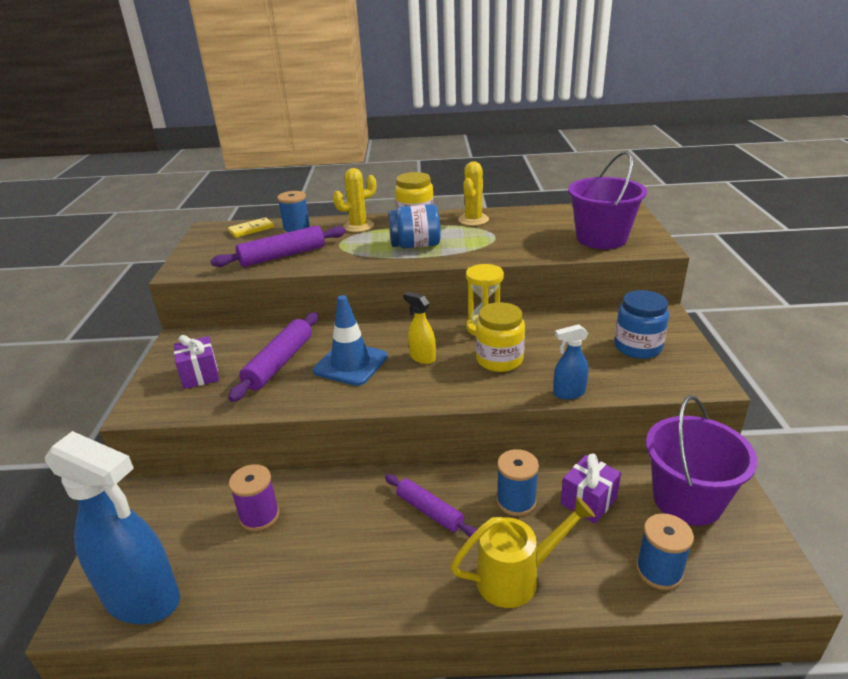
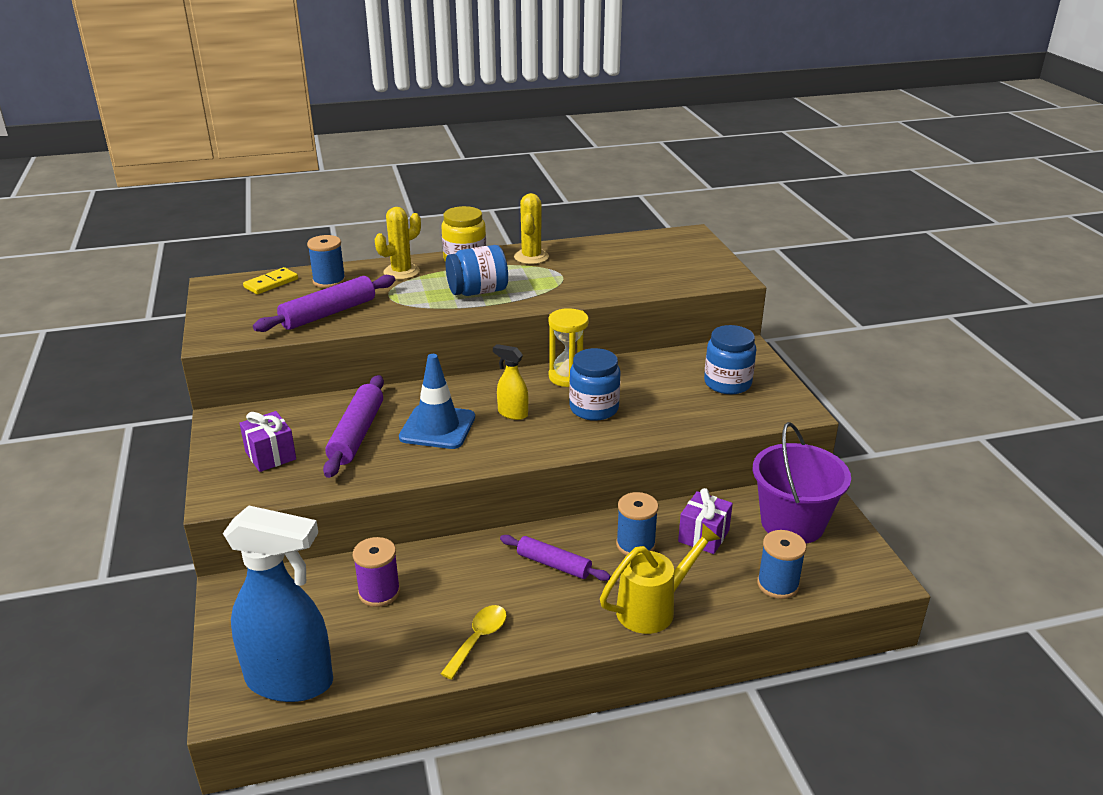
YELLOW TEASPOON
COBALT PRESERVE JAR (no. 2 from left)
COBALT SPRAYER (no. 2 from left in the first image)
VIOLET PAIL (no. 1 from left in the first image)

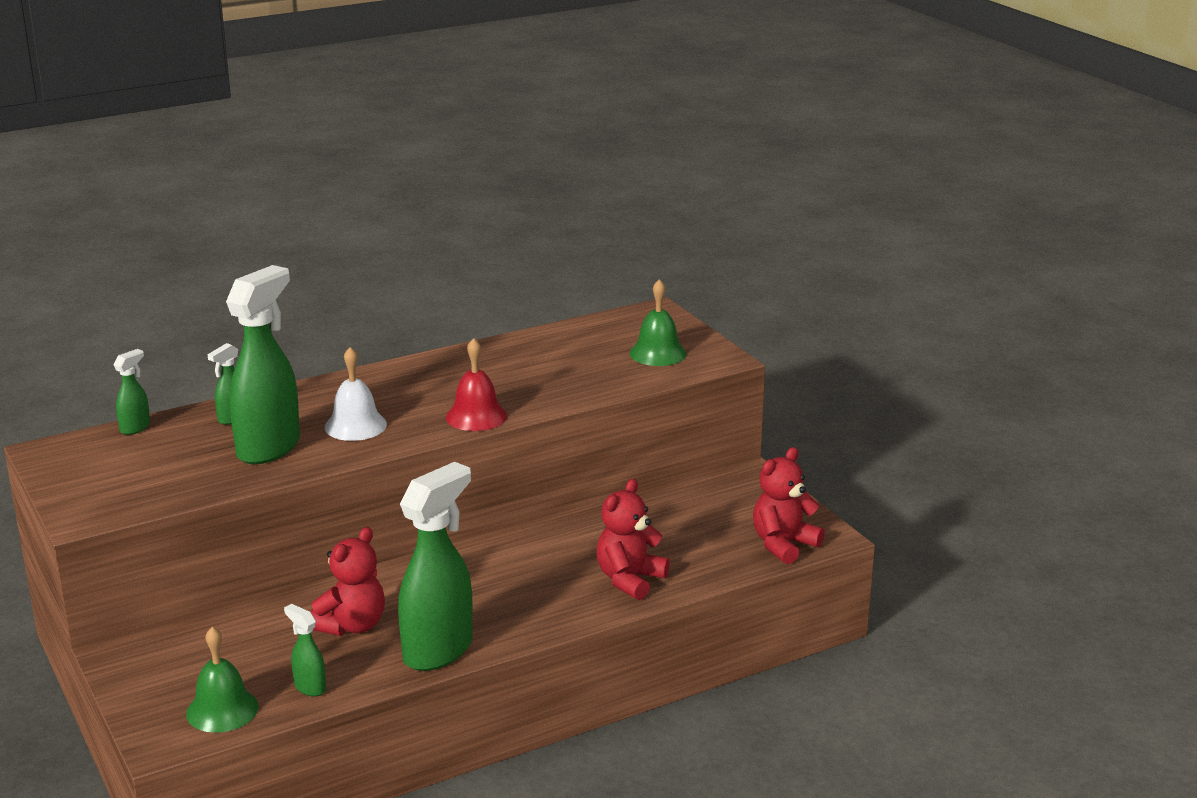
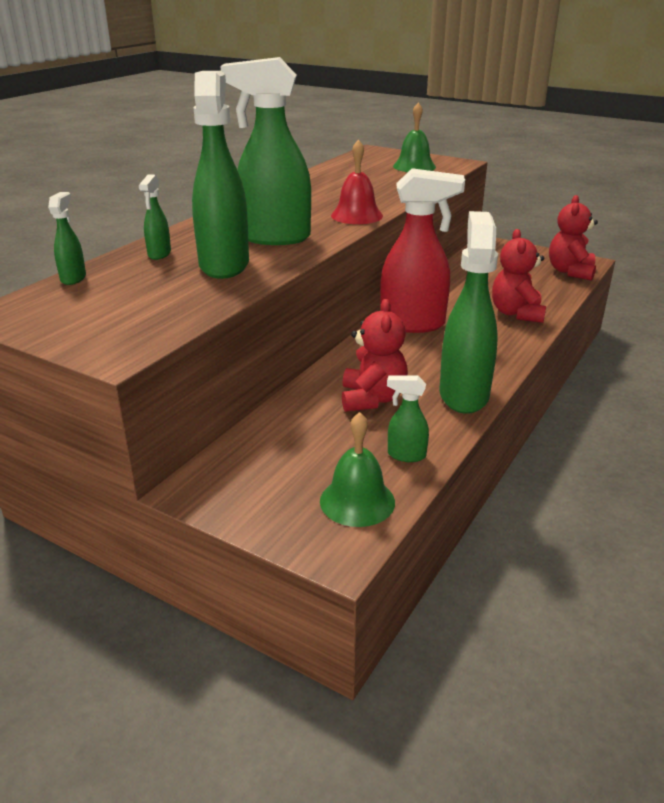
EMERALD SPRAYER (no. 4 from left)
SCARLET SPRAYER

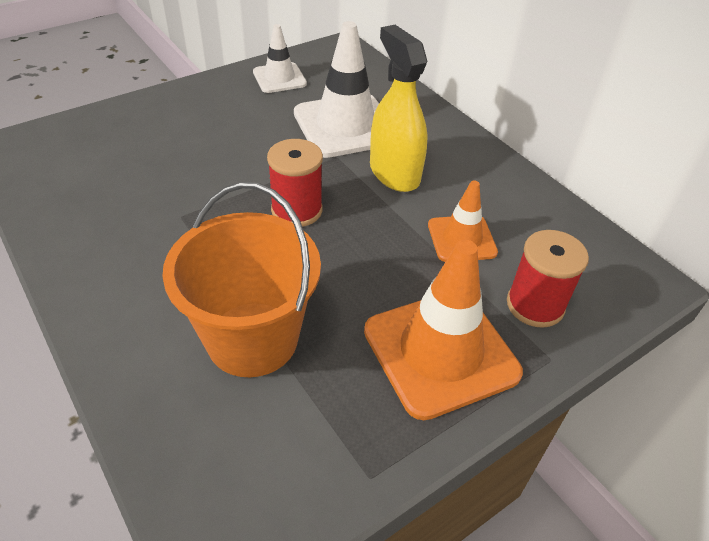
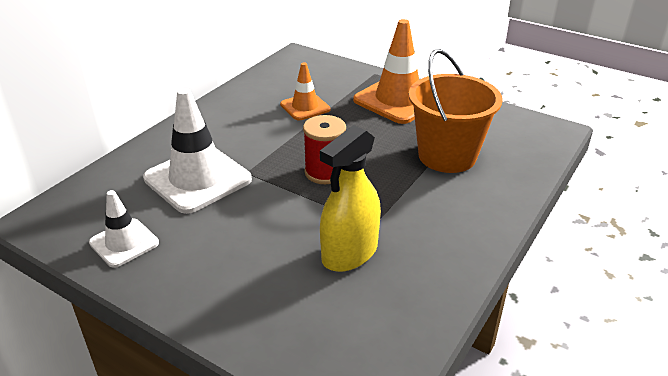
YELLOW SPRAYER
SCARLET BOBBIN (no. 2 from left in the first image)

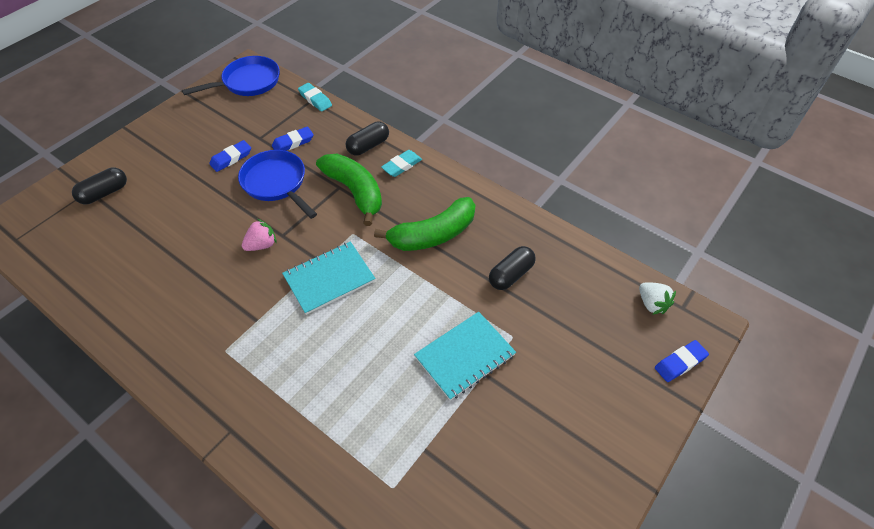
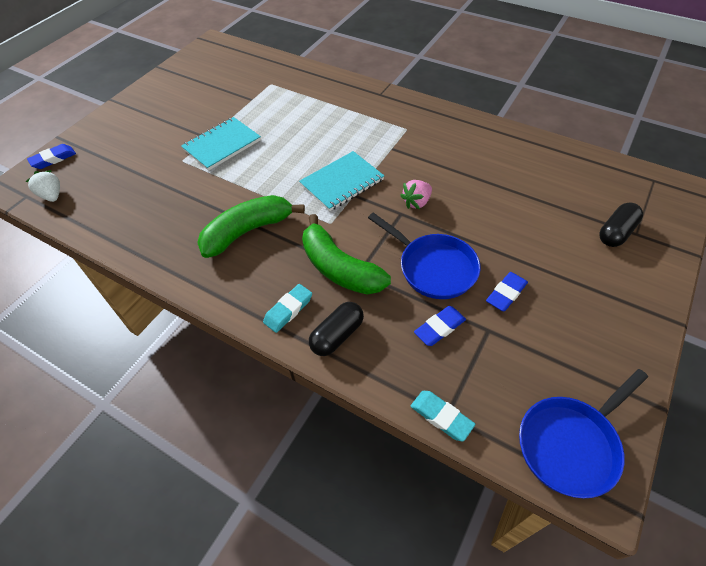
JET-BLACK PILL (no. 3 from left in the first image)

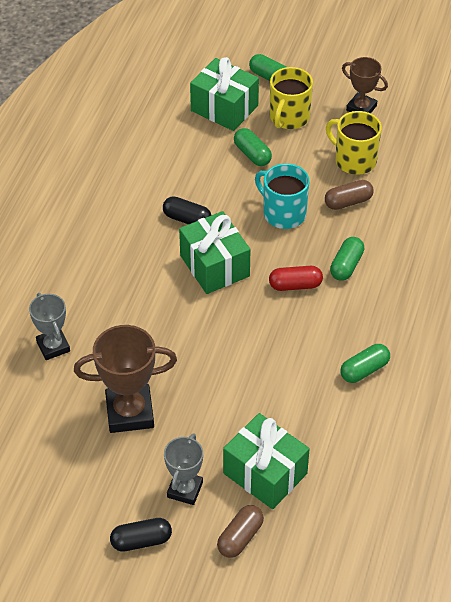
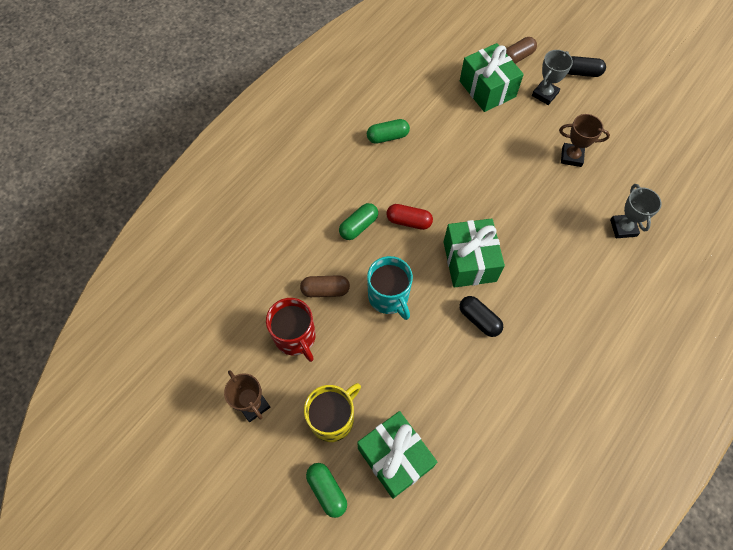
SCARLET TEA MUG
RUSSET AWARD CUP (no. 2 from left)
EMERALD PILL (no. 1 from left in the first image)

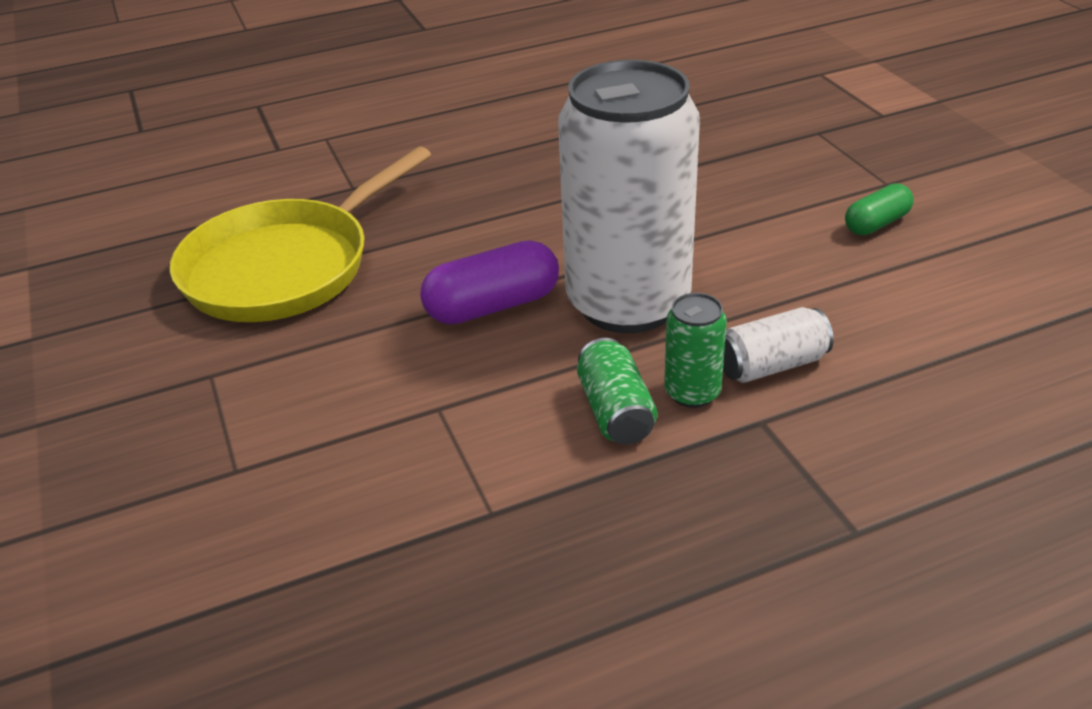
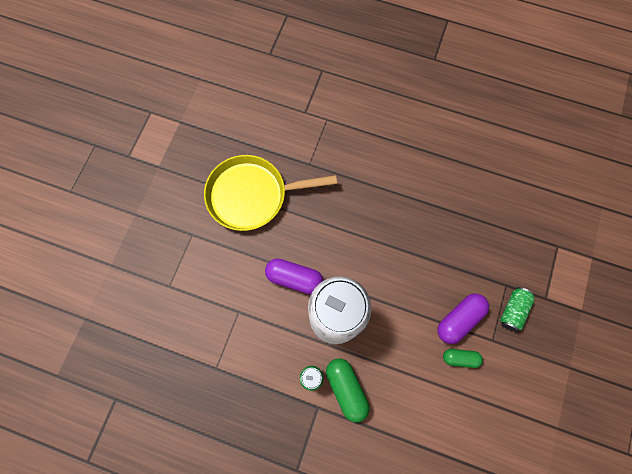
EMERALD PILL (no. 1 from left)
VIOLET PILL (no. 2 from left)
EMERALD CAN (no. 2 from left)

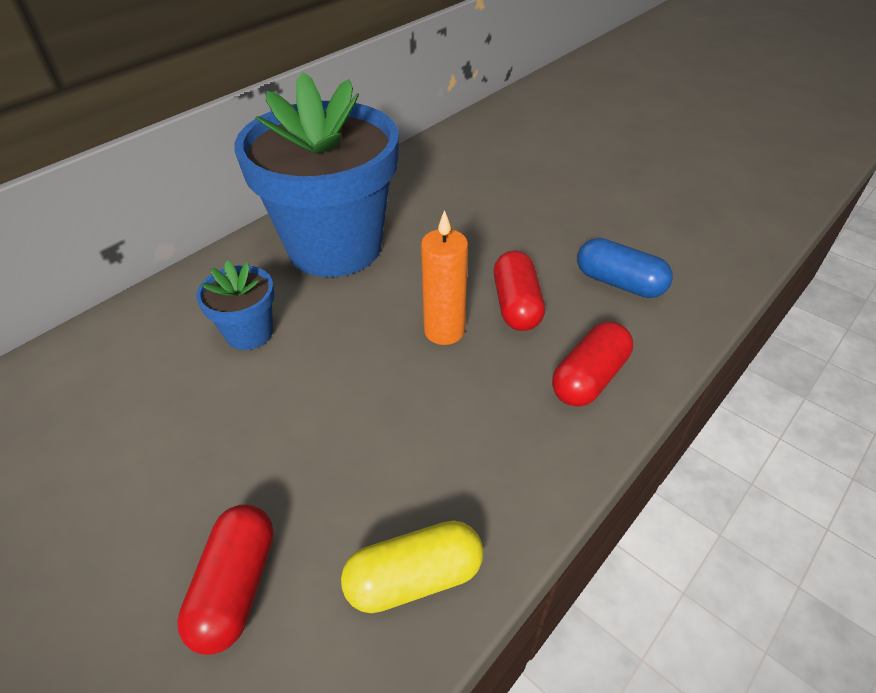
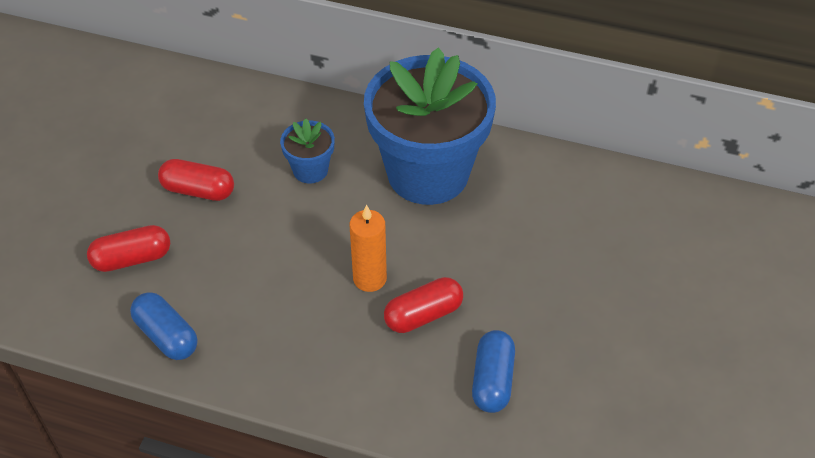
COBALT PILL (no. 1 from left)
SCARLET PILL (no. 2 from left)

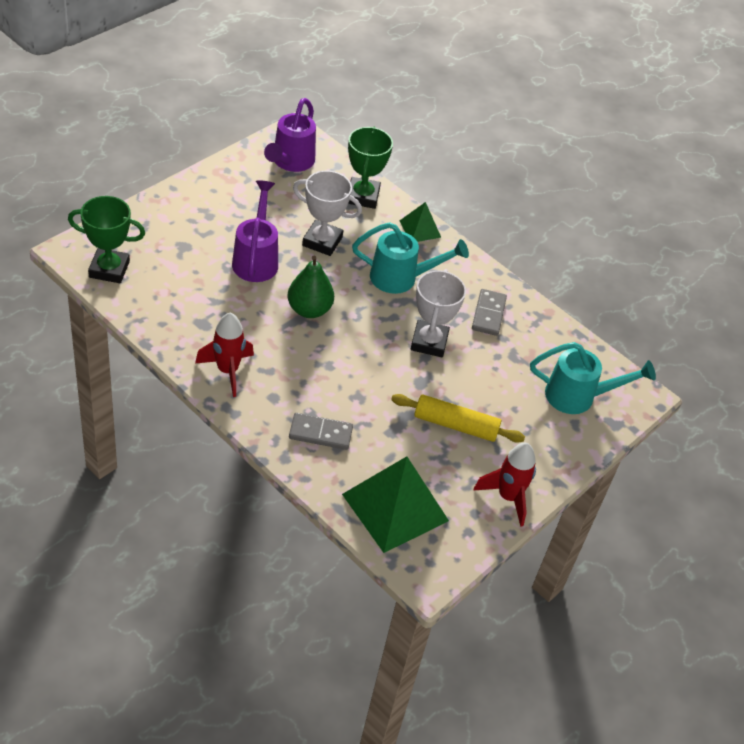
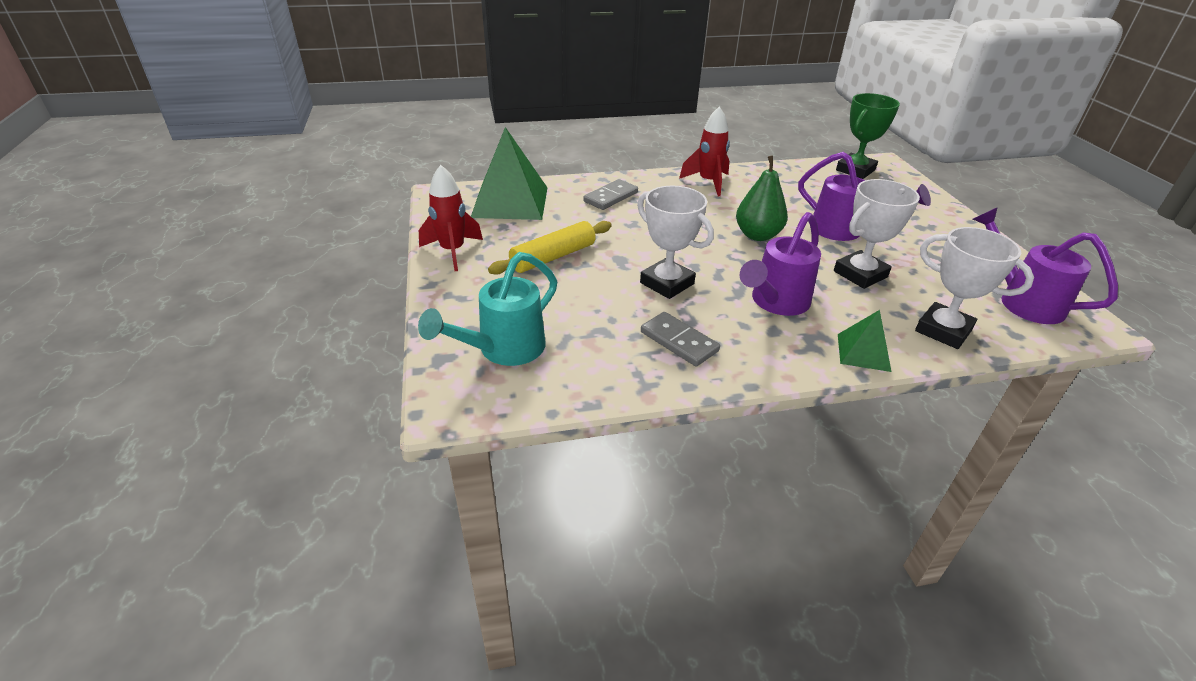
VIOLET WATERING CAN (no. 1 from left)
SNOW-WHITE AWARD CUP (no. 3 from left)

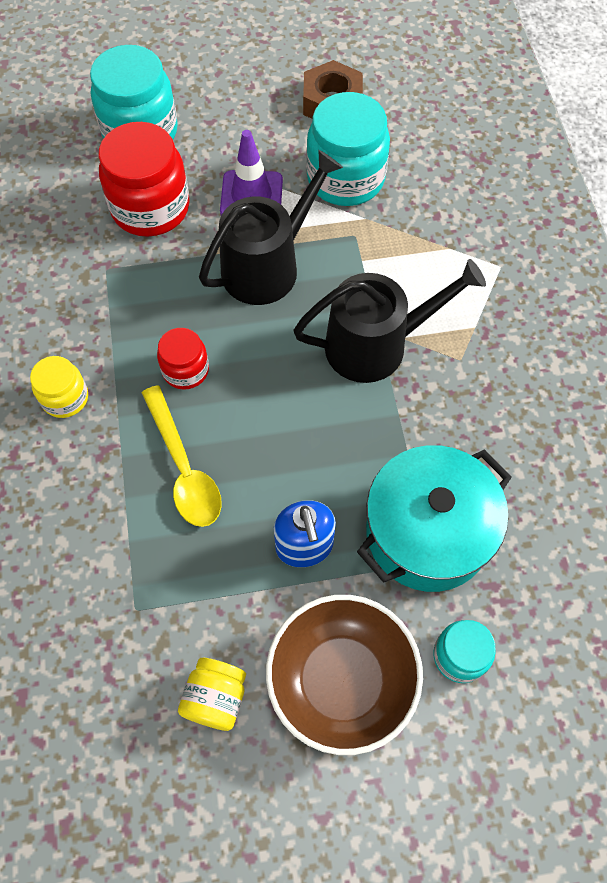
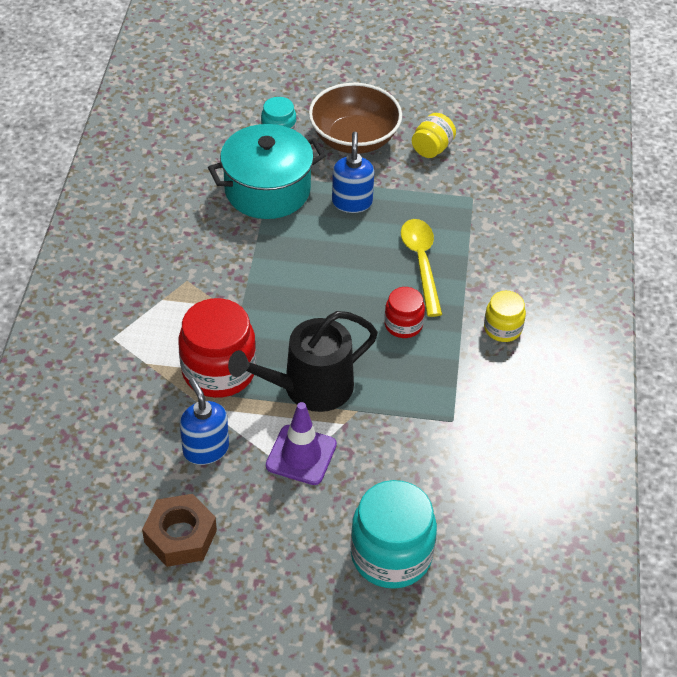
SCARLET PRESERVE JAR (no. 1 from left)
COBALT PUMP BOTTLE (no. 1 from left)
JET-BLACK WATERING CAN (no. 2 from left in the first image)

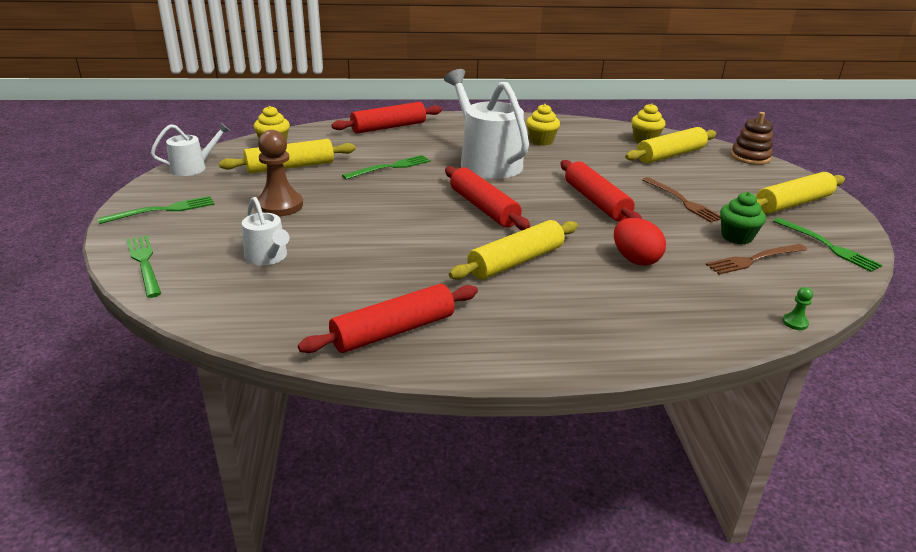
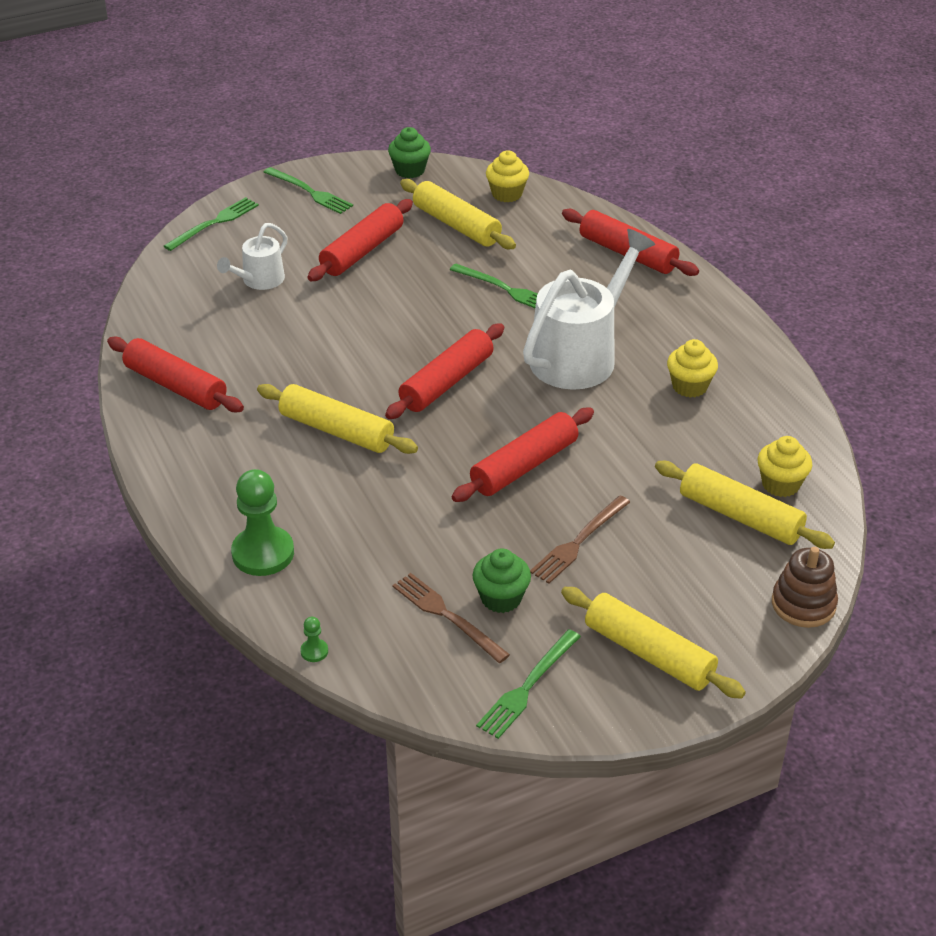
EMERALD PAWN (no. 1 from left)
SCARLET ROLLING PIN (no. 2 from left)
EMERALD CUPCAKE (no. 1 from left)
SCARLET TOY EGG

